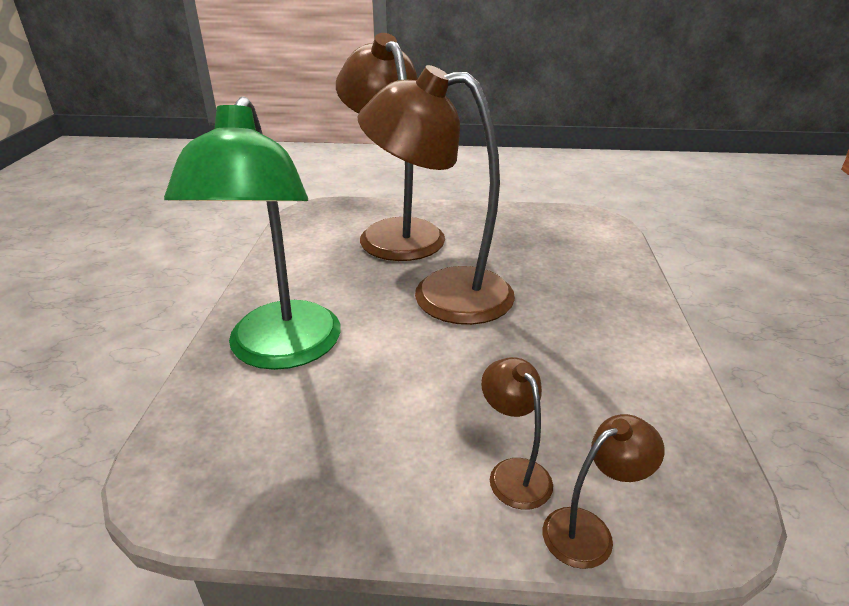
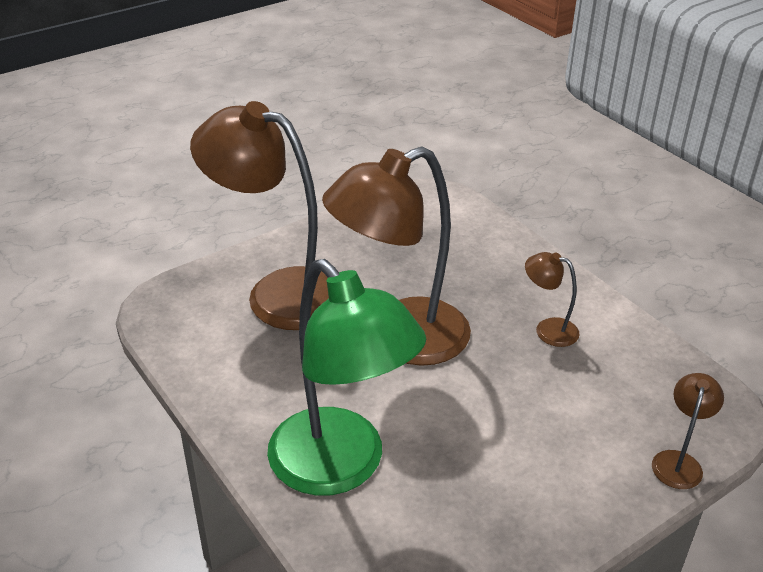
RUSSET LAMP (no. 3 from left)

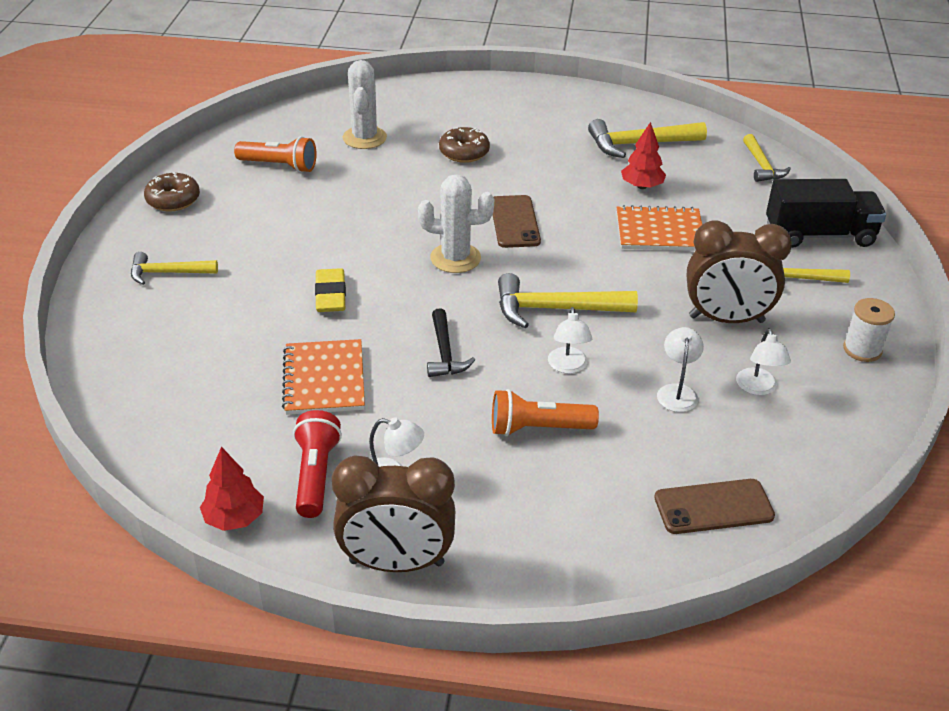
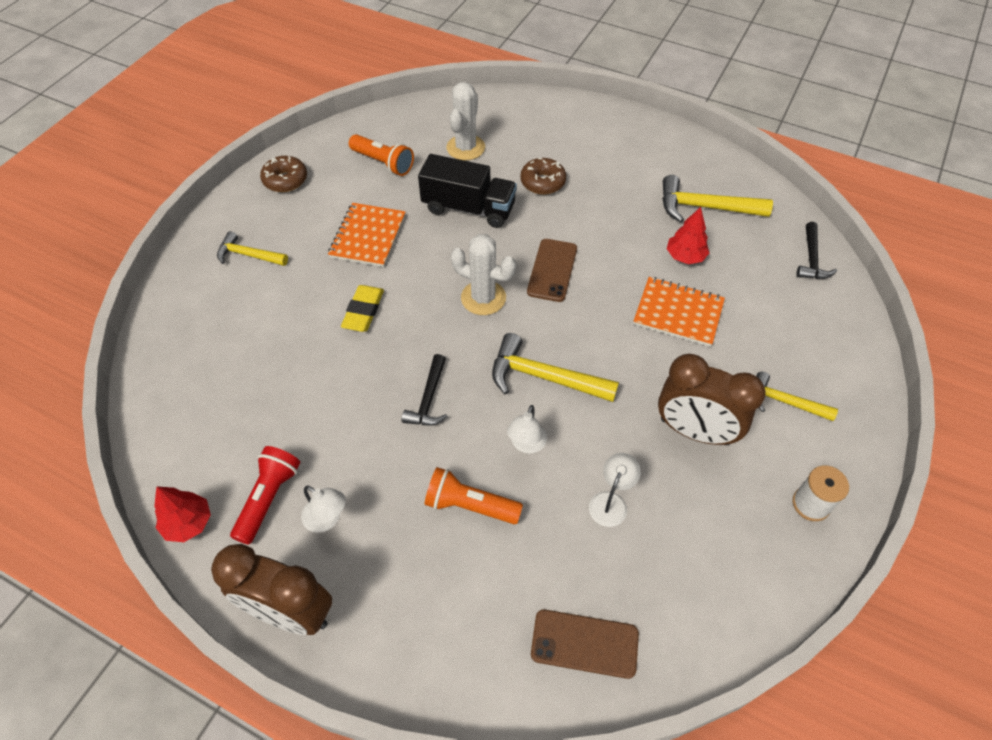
ORANGE-COLOURED NOTEPAD (no. 1 from left)
JET-BLACK LORRY
JET-BLACK CARPENTER'S HAMMER (no. 2 from left)
SNOW-WHITE LAMP (no. 4 from left in the first image)

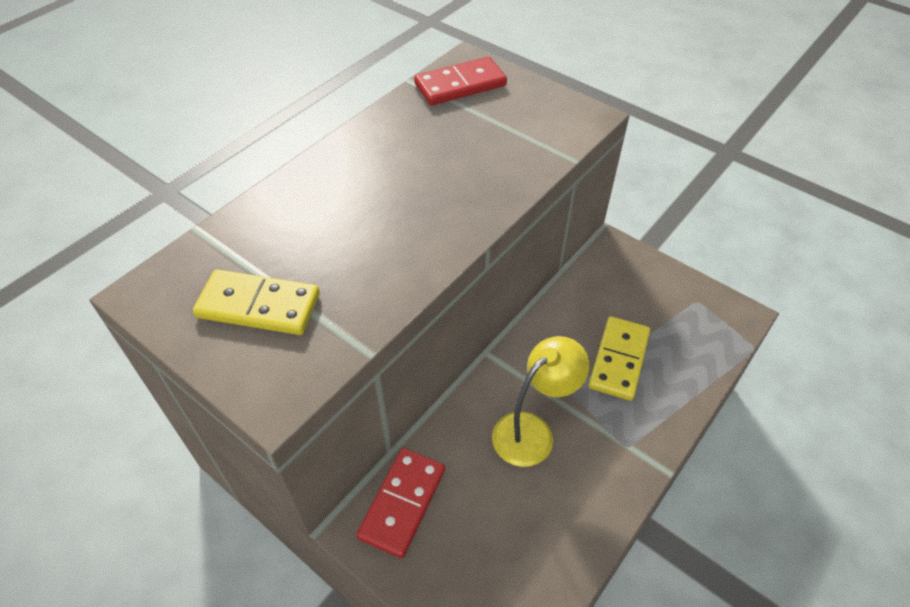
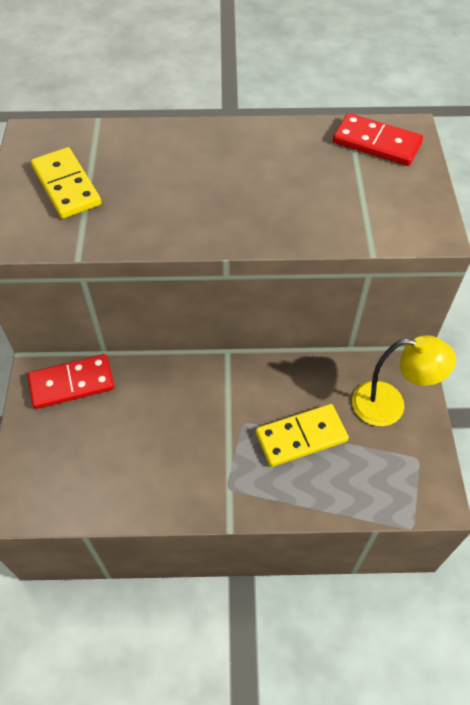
YELLOW LAMP

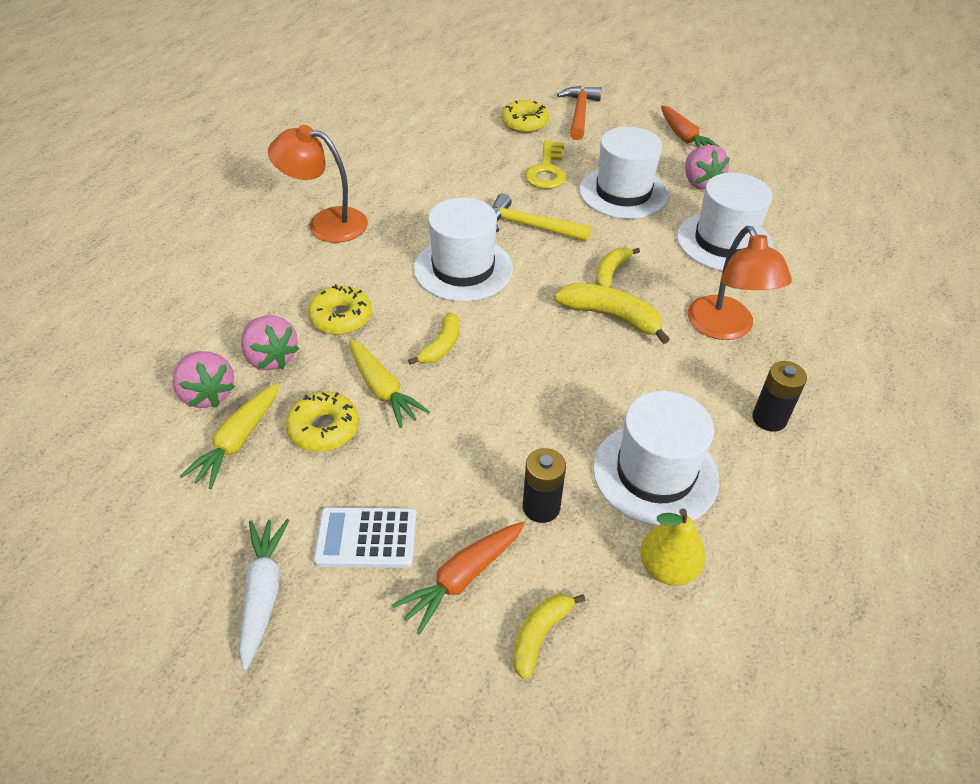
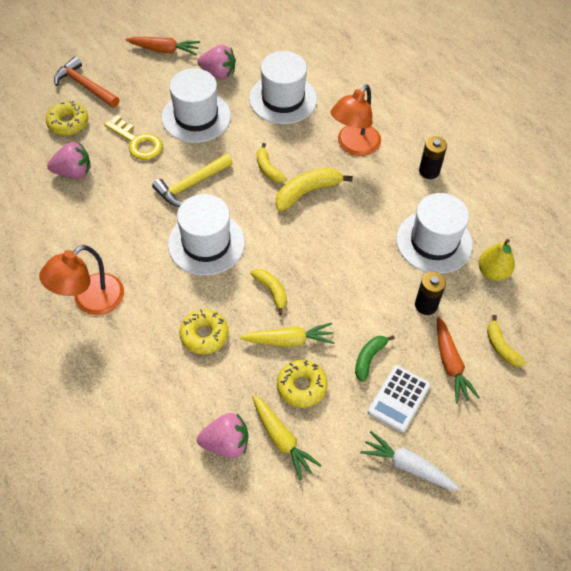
ROSE-PINK TOY STRAWBERRY (no. 1 from left)
ORANGE-COLOURED LAMP (no. 2 from left)
EMERALD TOY BANANA

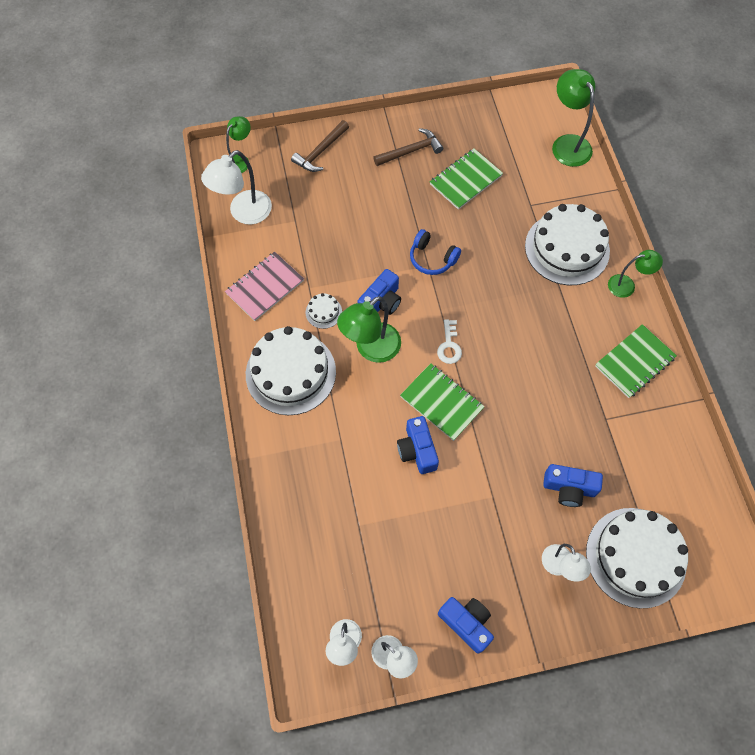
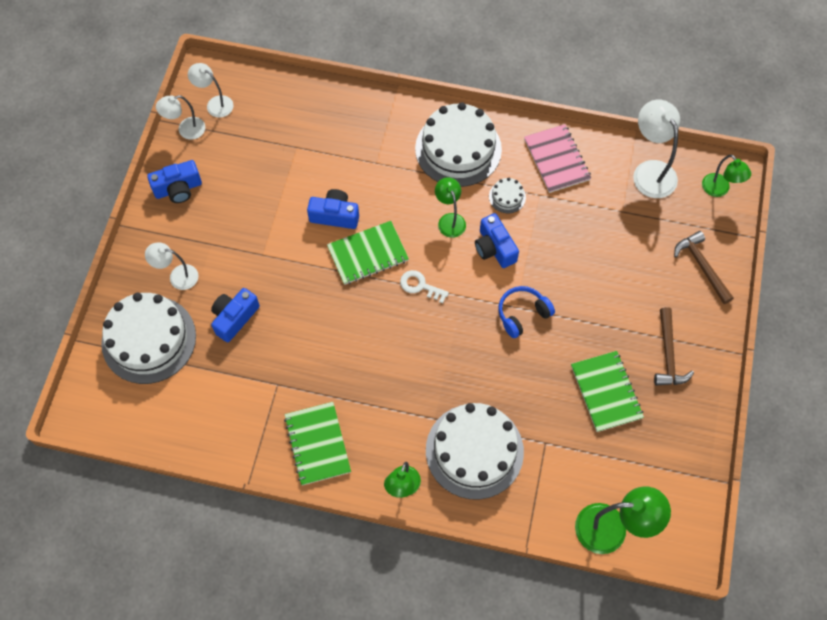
EMERALD LAMP (no. 2 from left)

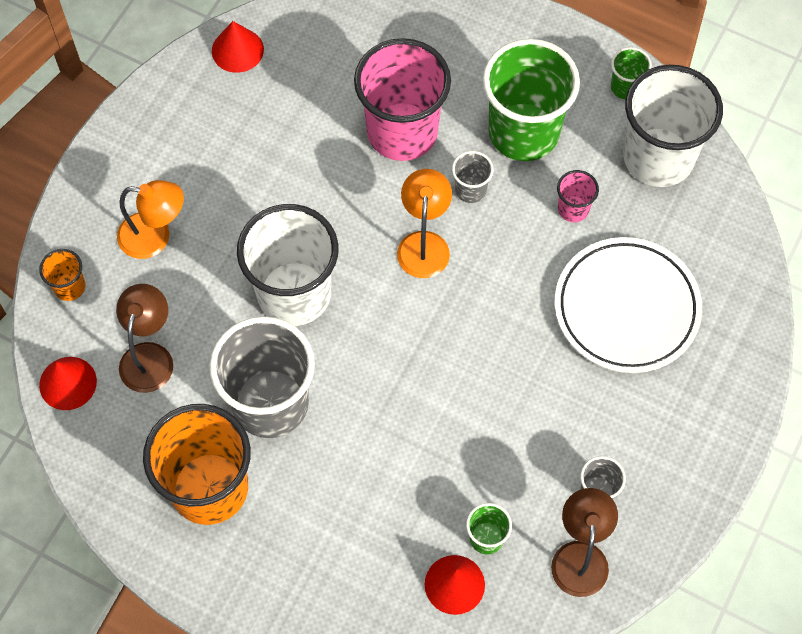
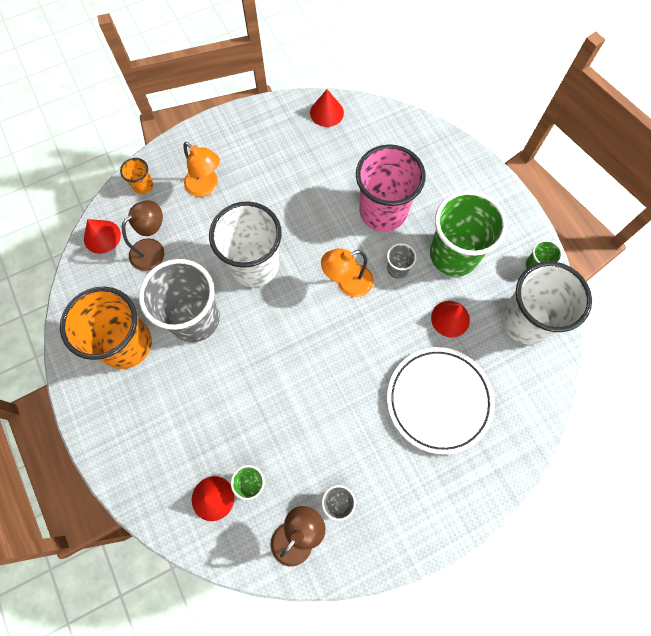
ORANGE-COLOURED LAMP (no. 2 from left)
SCARLET CONE SHAPE (no. 4 from left)

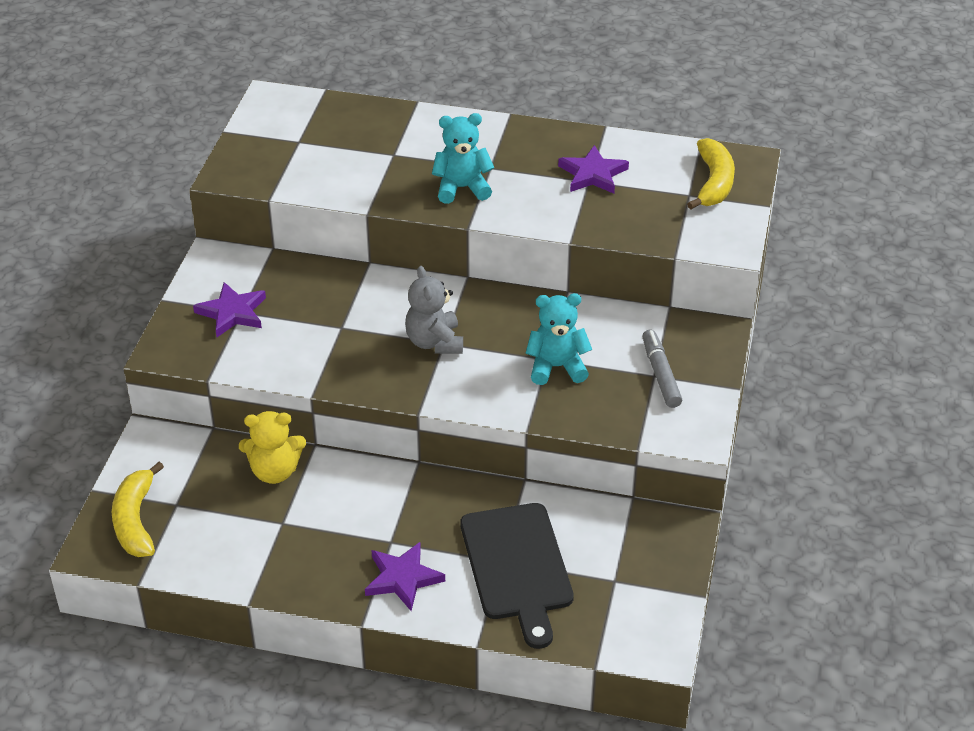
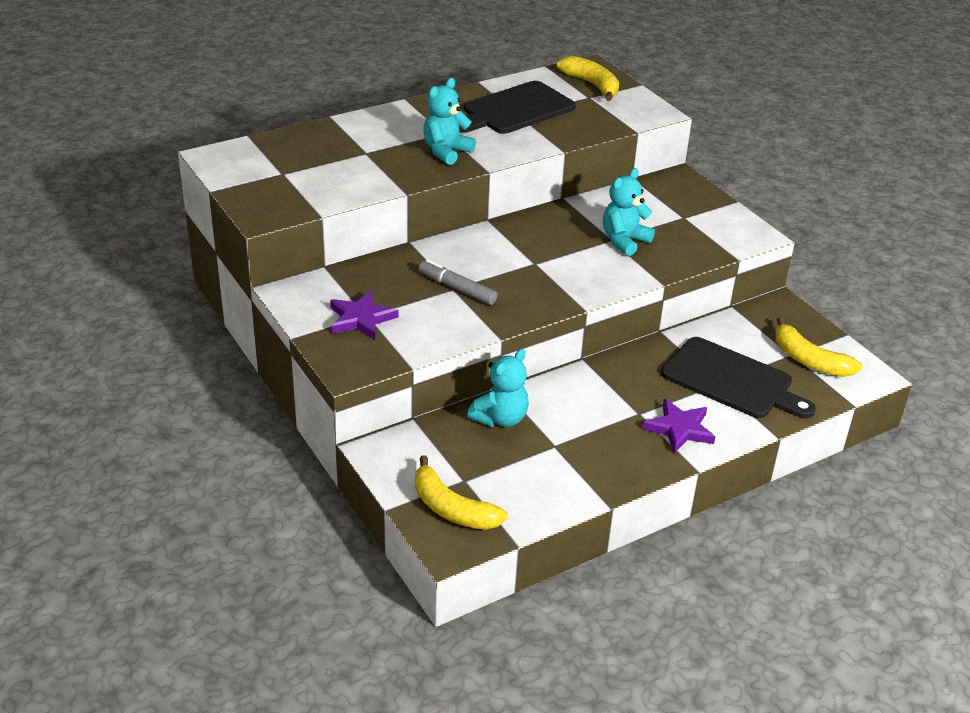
ASH-GREY MARKER
JET-BLACK BREAD BOARD (no. 1 from left)
TEAL TEDDY (no. 2 from left)
YELLOW TOY BANANA (no. 3 from left)
ASH-GREY TEDDY

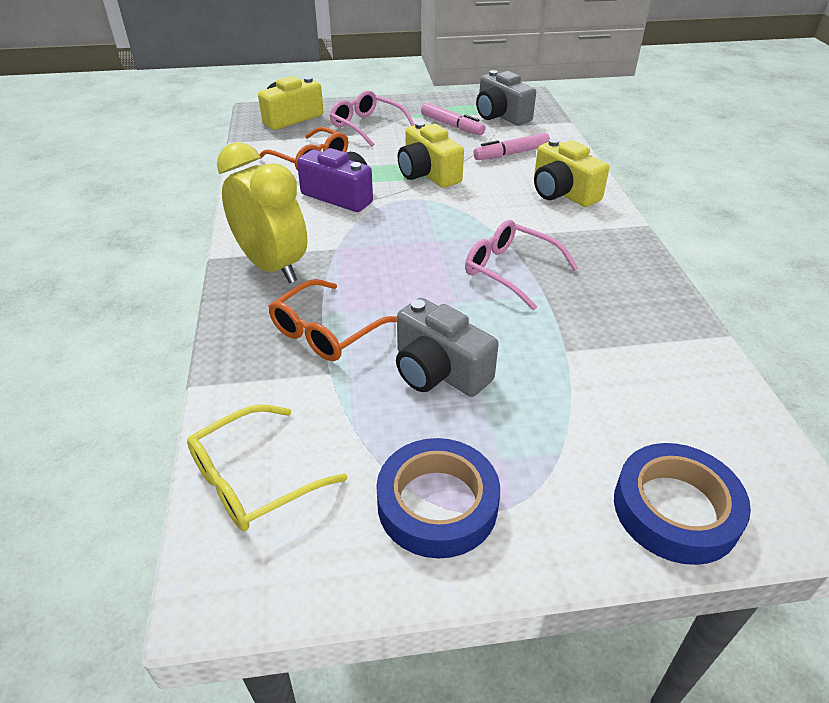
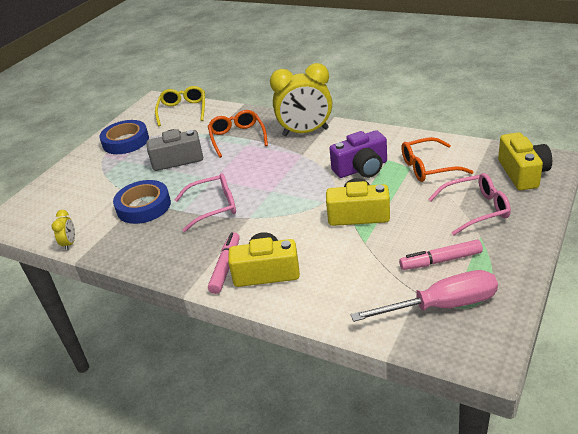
YELLOW CLOCK (no. 1 from left)
COBALT TAPE (no. 2 from left)
ROSE-PINK MARKER (no. 1 from left)
ROSE-PINK HAND SCREWDRIVER

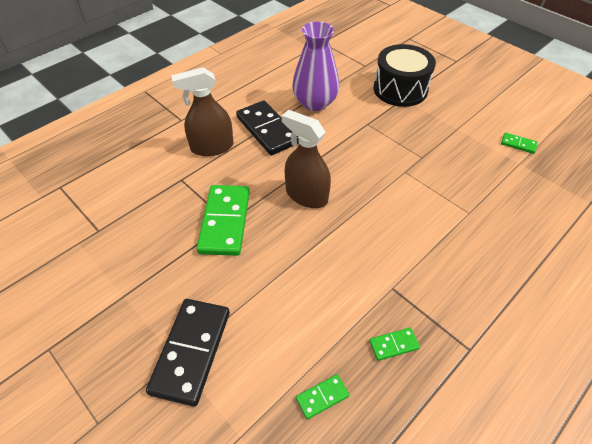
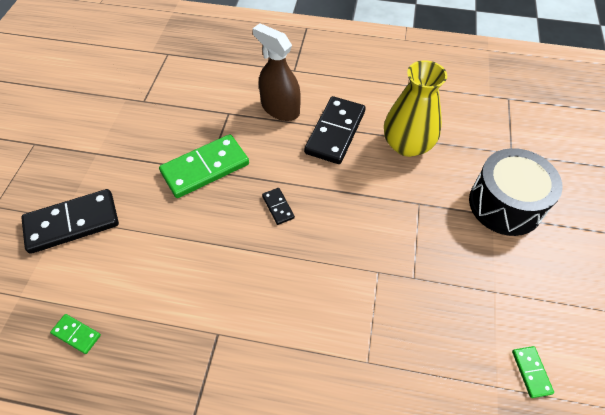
JET-BLACK DOMINO (no. 2 from left)
YELLOW VASE
EMERALD DOMINO (no. 3 from left in the first image)

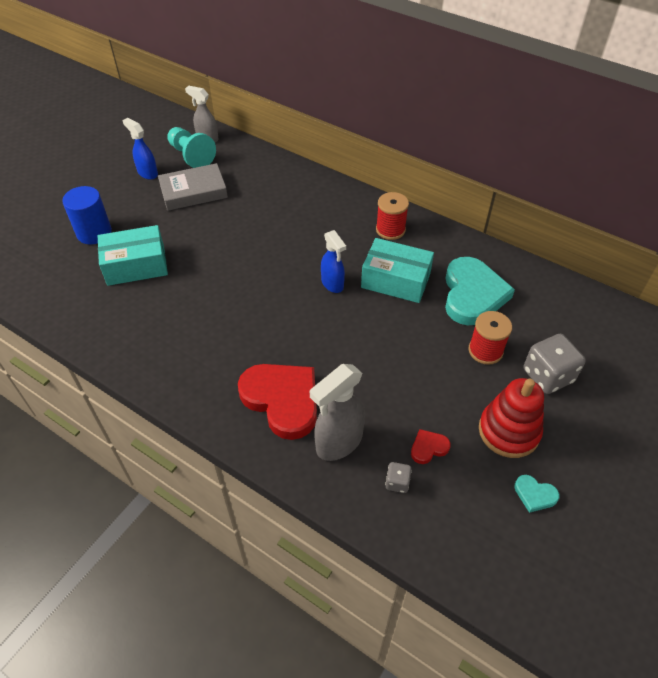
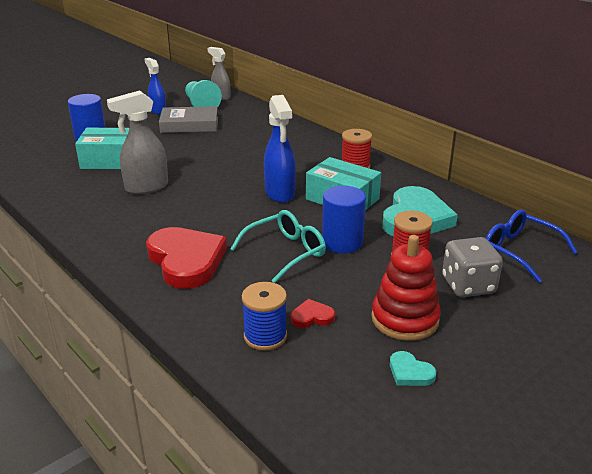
ASH-GREY SPRAYER (no. 1 from left)
TEAL GLASSES
COBALT BOBBIN
COBALT SPRAYER (no. 2 from left)
COBALT CYLINDER (no. 2 from left)
COBALT GLASSES

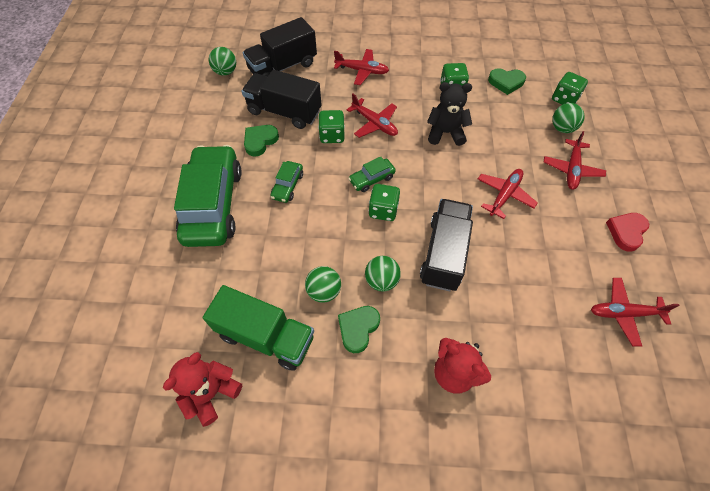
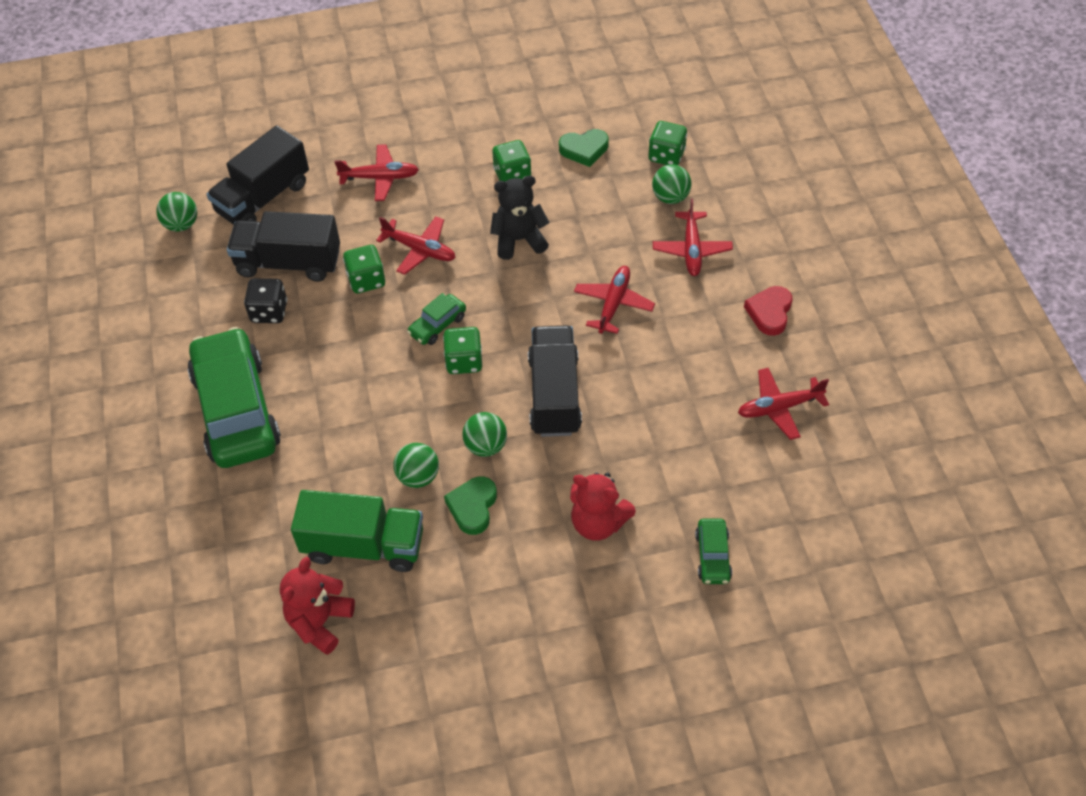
JET-BLACK GAME DIE
EMERALD AUTOMOBILE (no. 3 from left)

